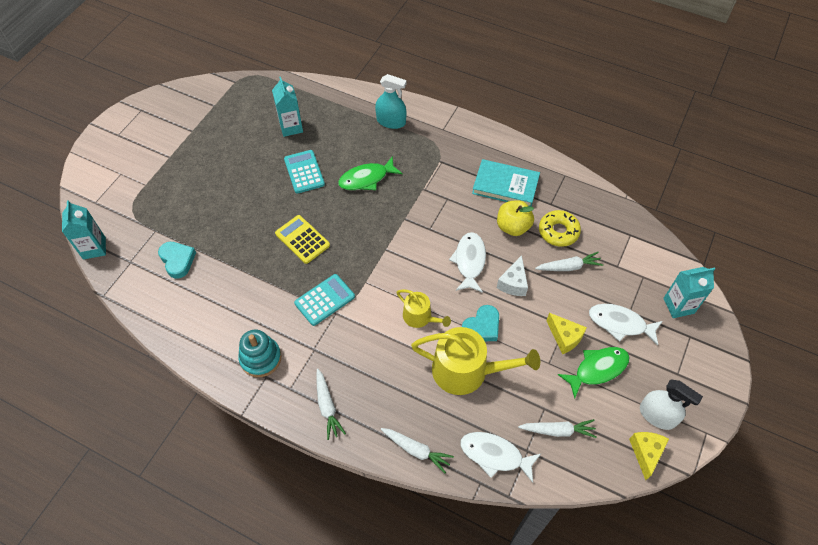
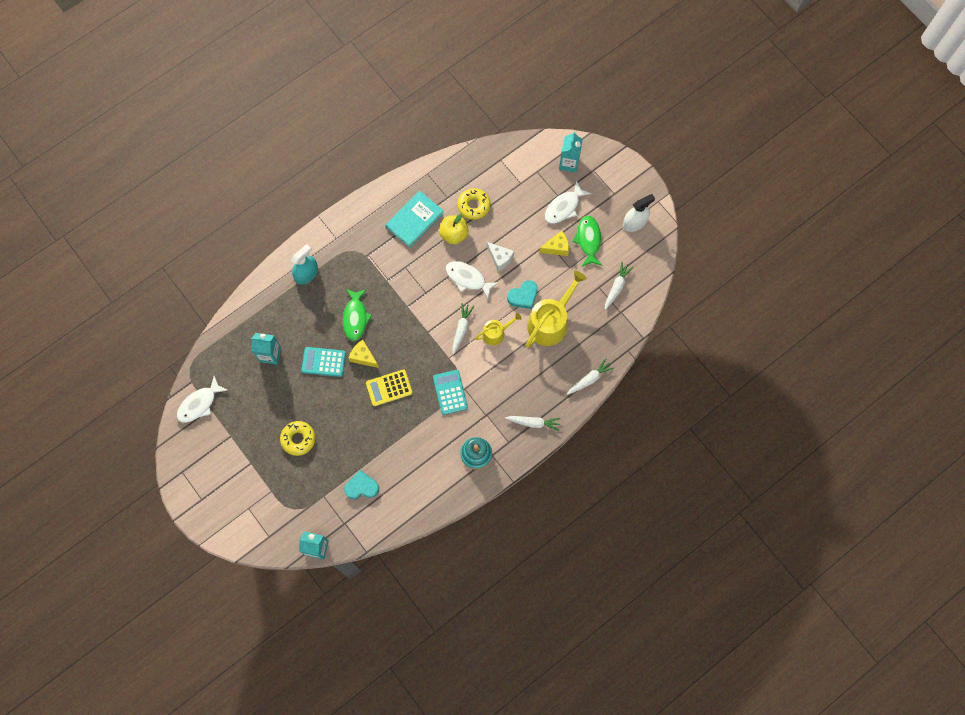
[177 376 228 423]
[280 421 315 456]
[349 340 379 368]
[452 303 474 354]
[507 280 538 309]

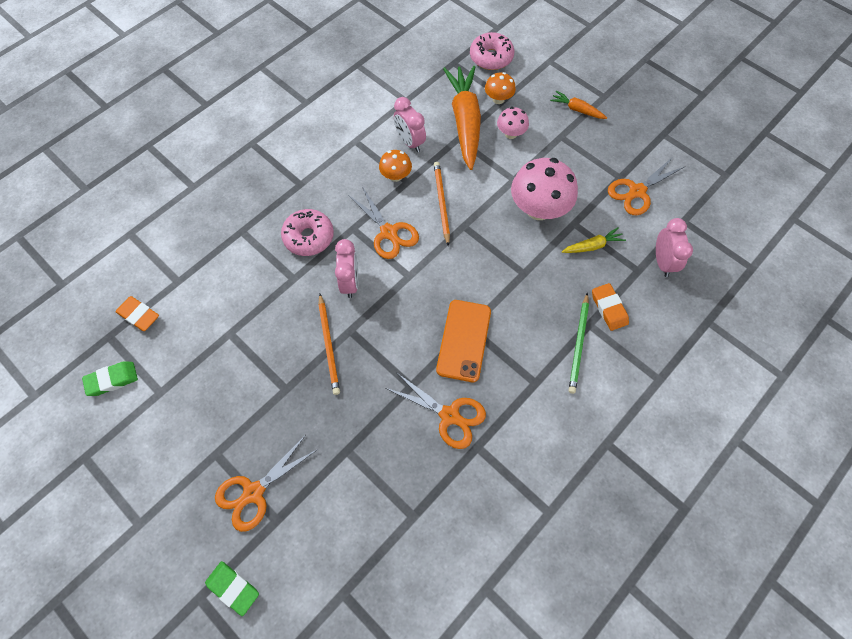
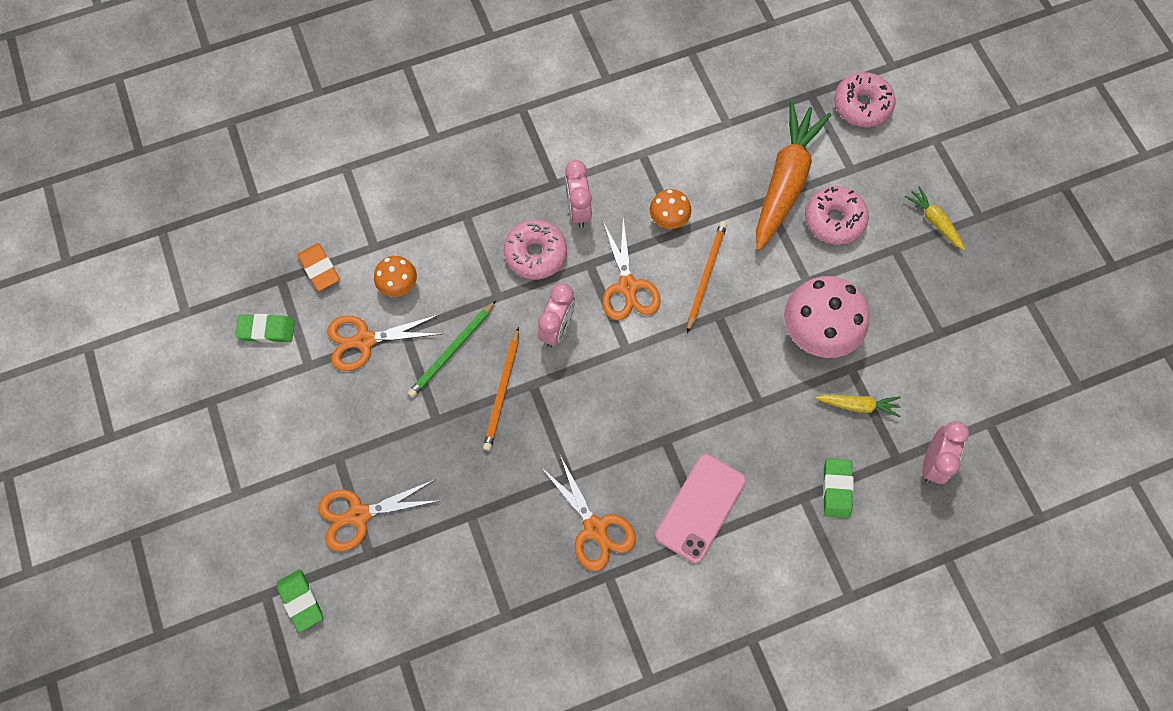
[327 314 441 371]
[374 256 417 297]
[408 301 496 398]
[565 160 592 228]
[655 454 746 563]
[805 186 869 245]
[823 458 854 518]
[905 186 965 250]
[436 300 491 382] (first image)

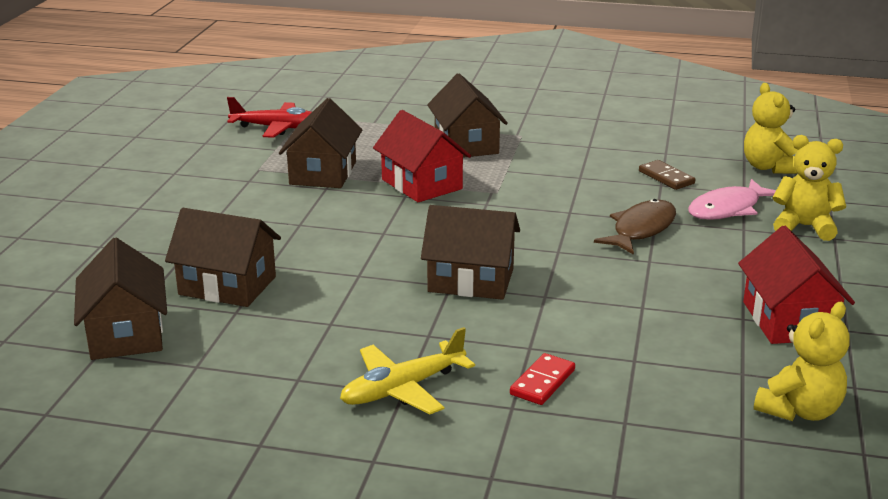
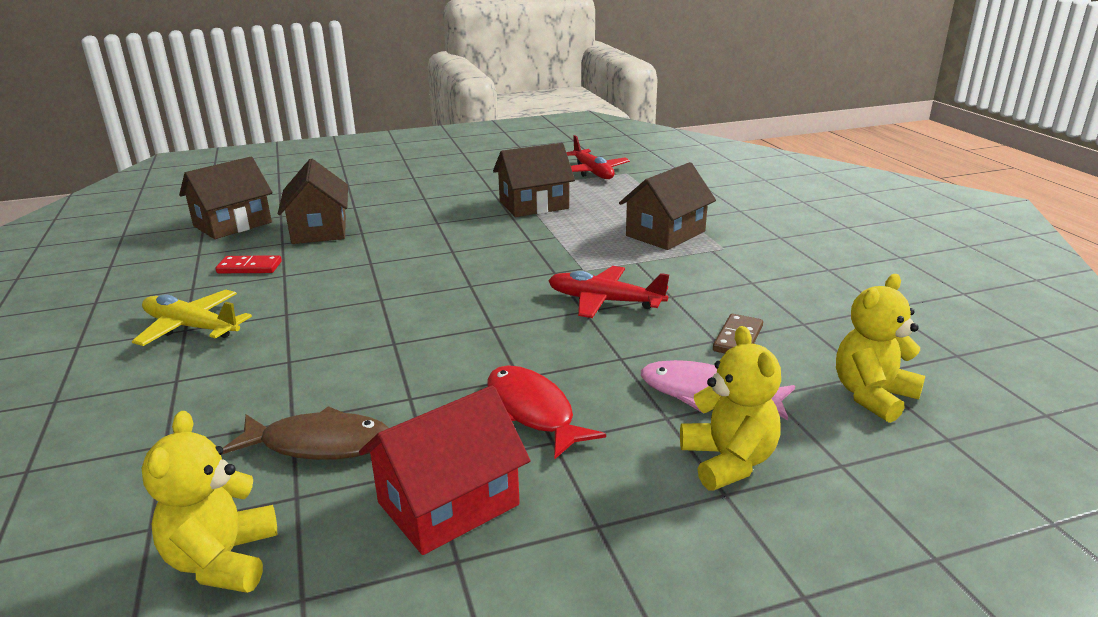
[141 411 277 593]
[215 255 282 273]
[221 406 388 460]
[487 365 606 459]
[548 266 669 318]
[373 110 471 202] (first image)
[421 205 520 300] (first image)

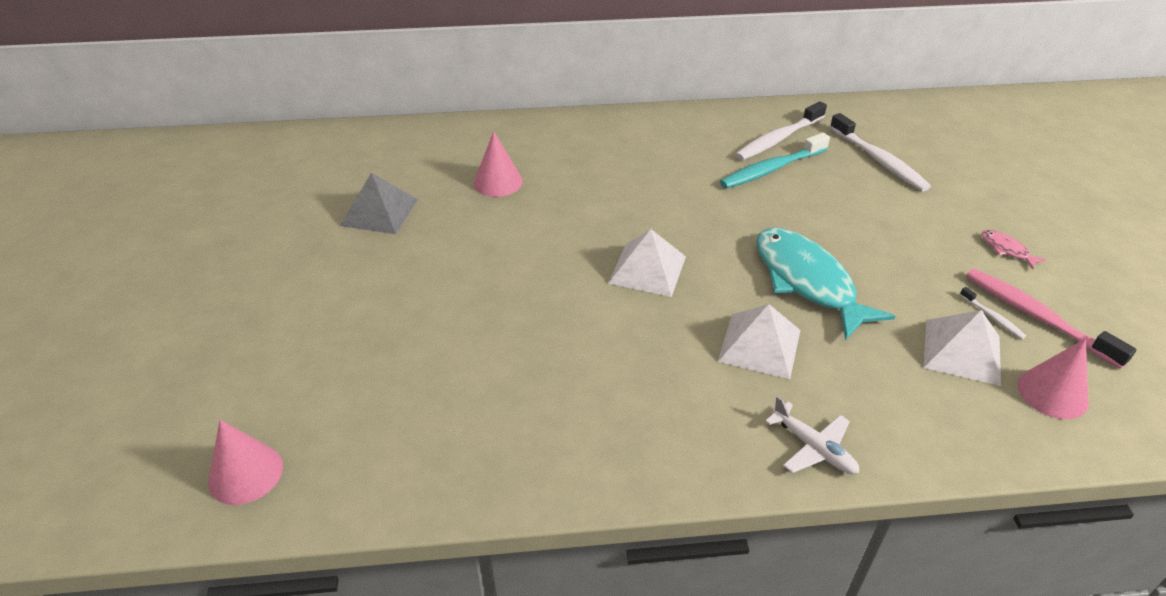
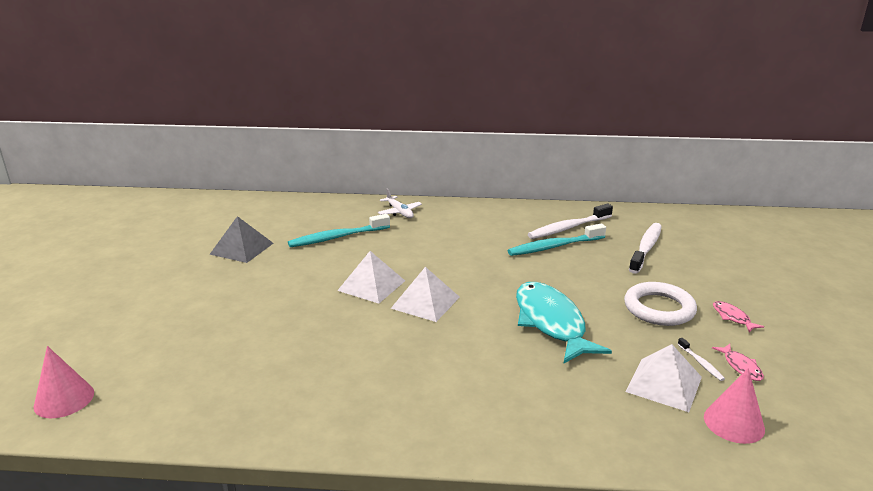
[288 214 390 247]
[337 251 405 304]
[378 188 422 218]
[624 282 697 326]
[629 223 662 274]
[712 344 764 381]

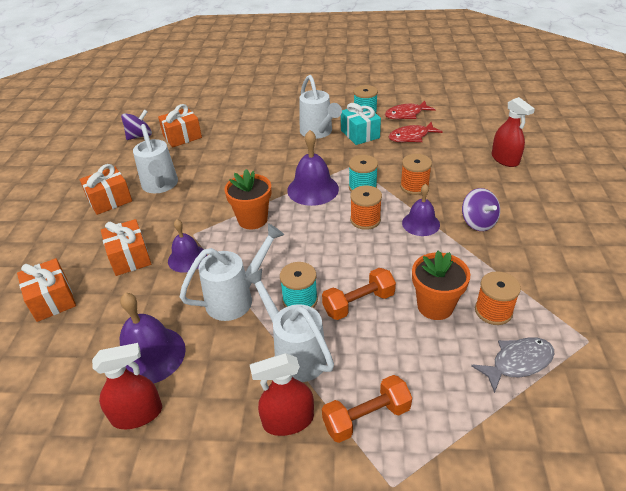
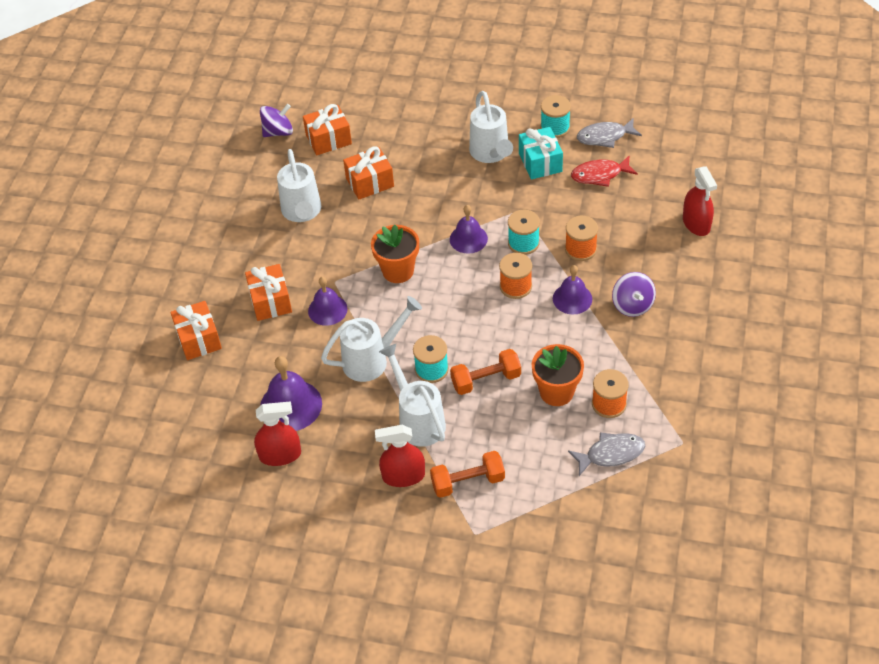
[343 146 394 200]
[450 205 488 254]
[577 118 642 148]

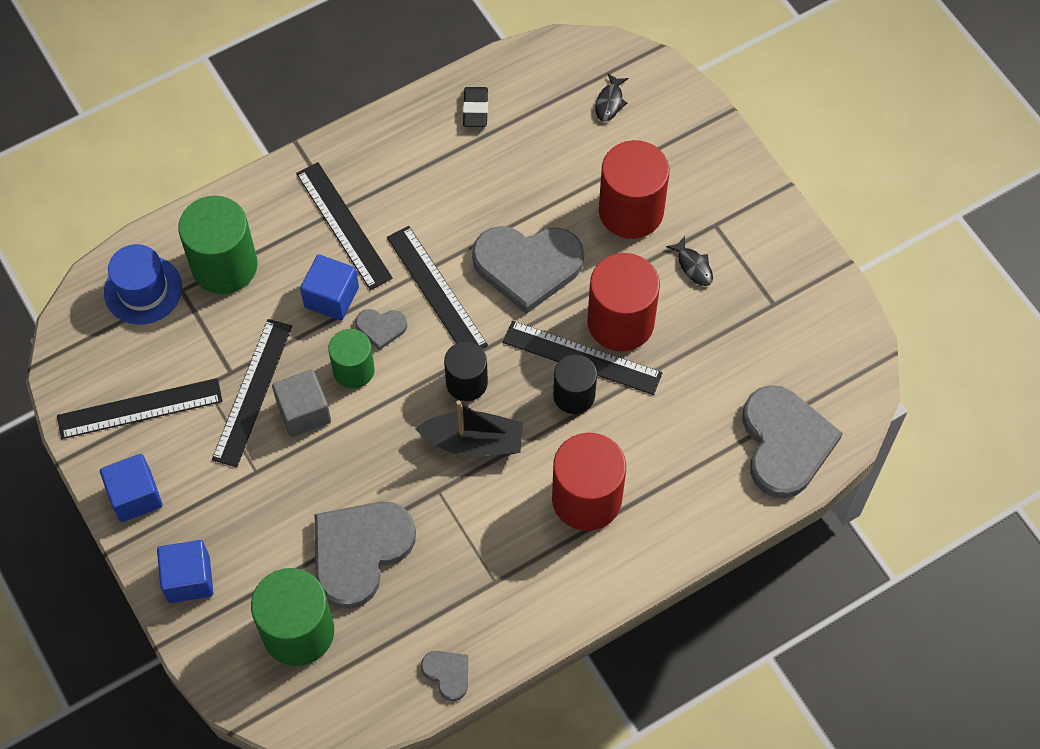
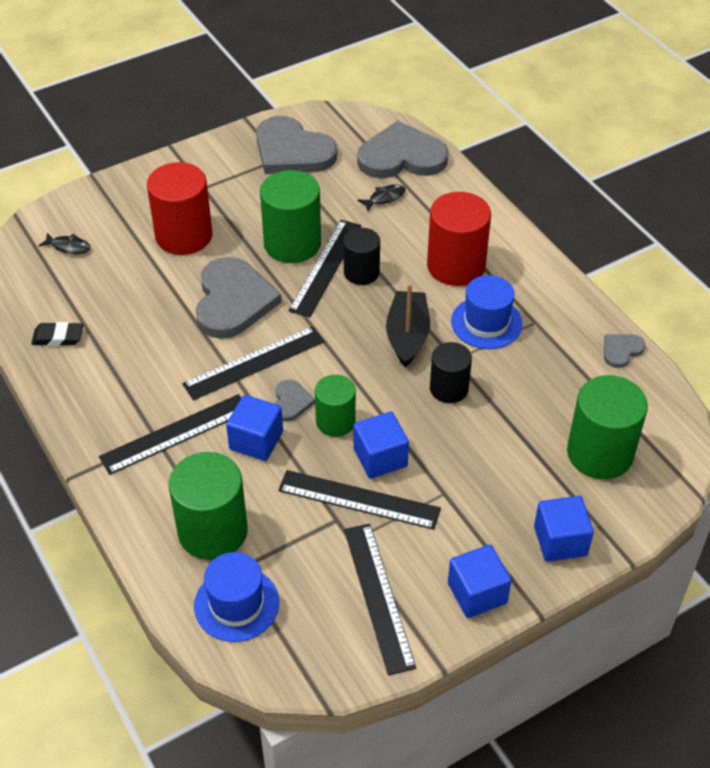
[256 116 337 174]
[260 170 321 263]
[354 412 409 479]
[357 184 406 211]
[430 342 472 403]
[451 275 523 349]

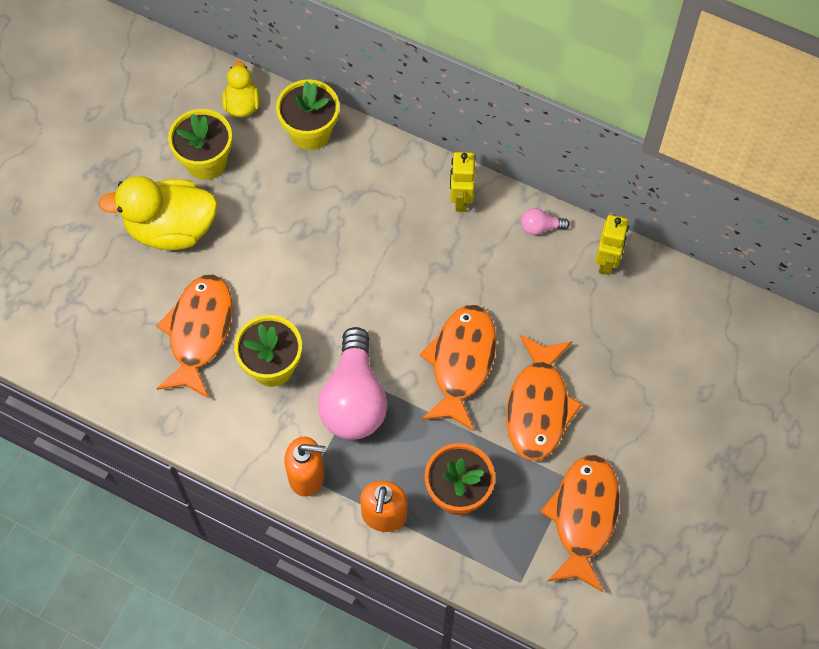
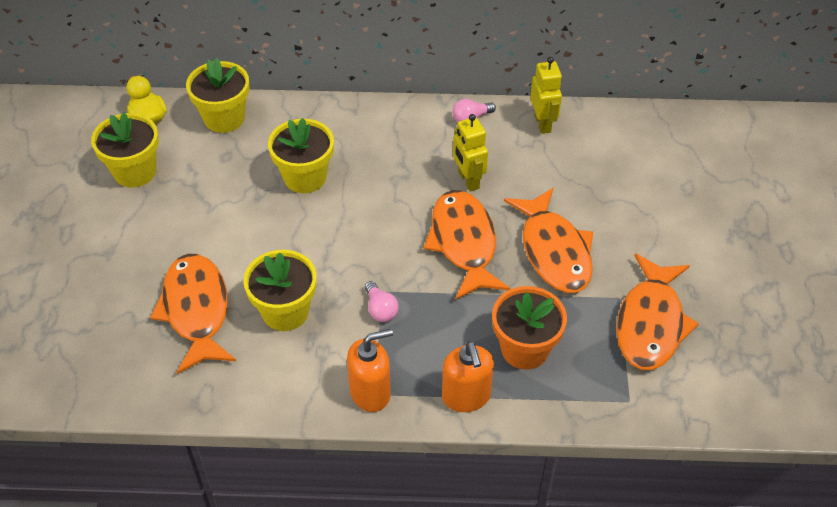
[268 118 334 193]
[365 281 399 322]
[453 114 488 192]
[616 253 699 370]
[98 176 218 250] (first image)

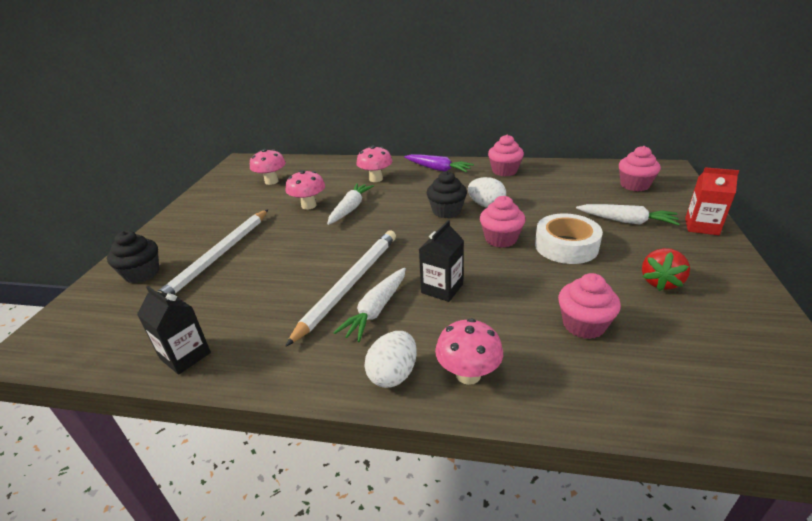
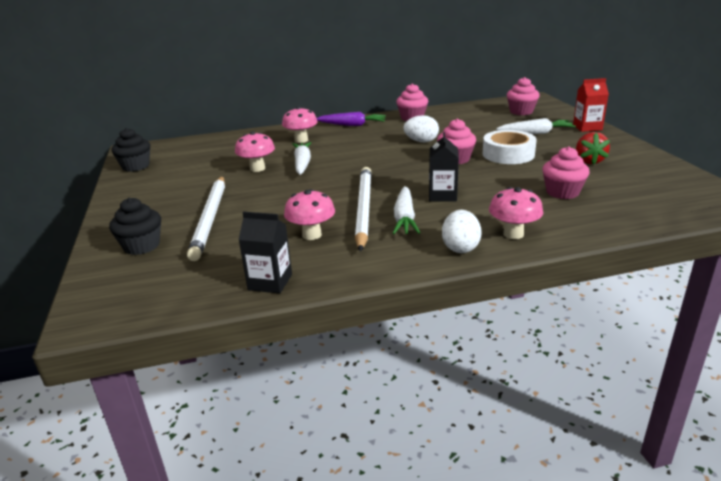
[112 128 150 172]
[284 189 335 240]

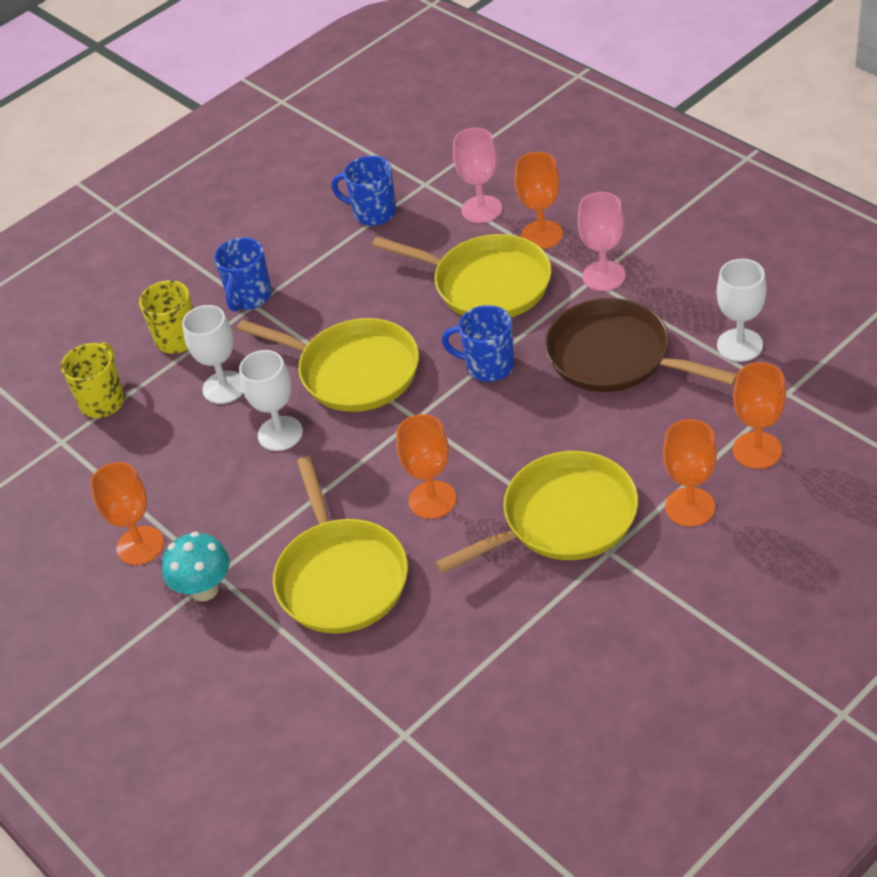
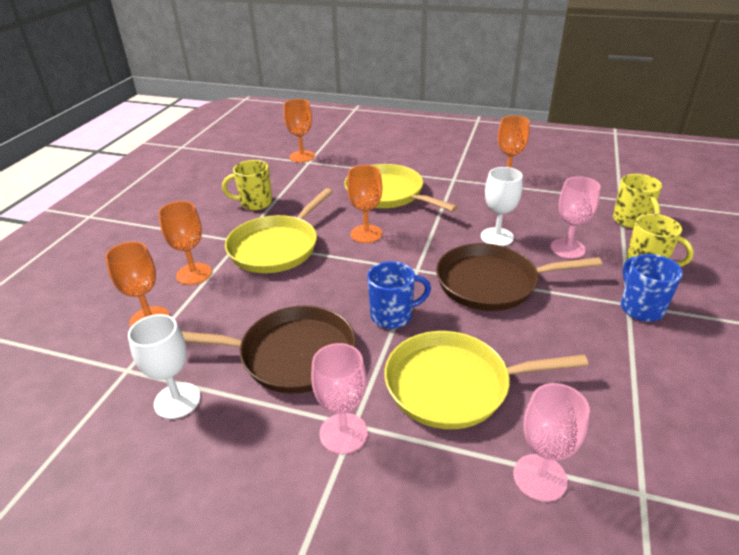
[222 160 272 210]
[284 99 315 162]
[436 243 602 311]
[550 177 601 259]
[162 531 230 601] (first image)
[331 156 396 226] (first image)

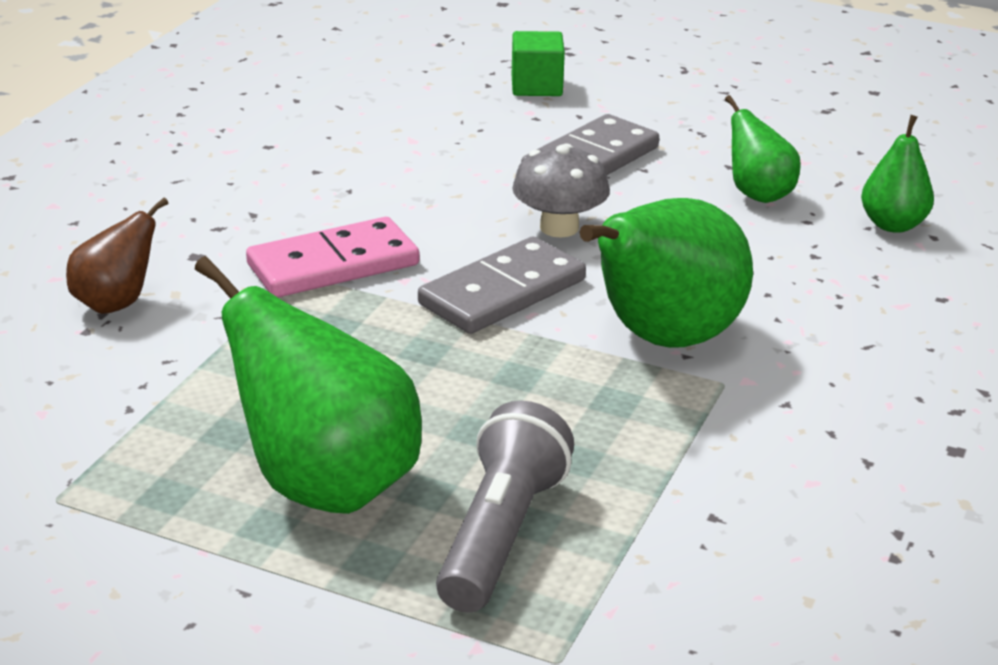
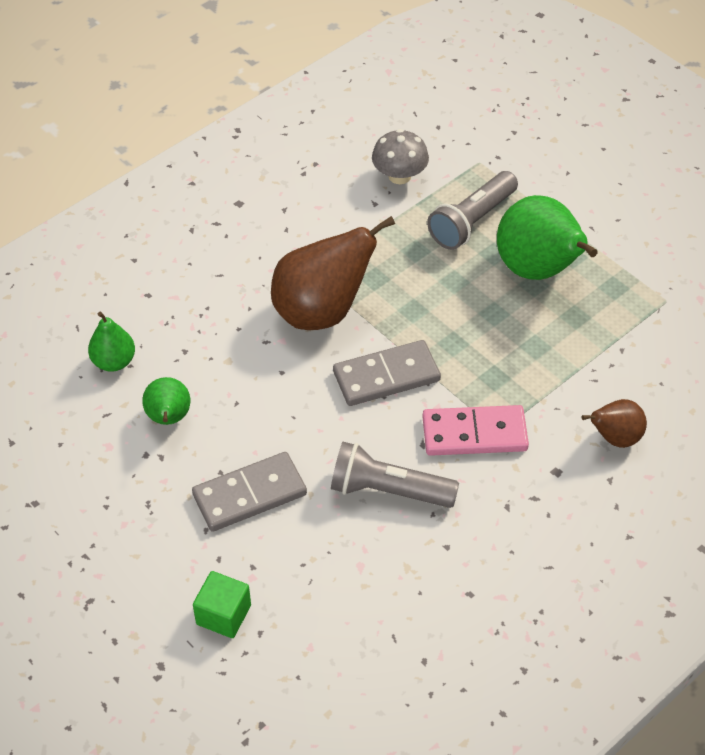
[271 216 395 330]
[331 442 459 508]
[372 129 429 184]

